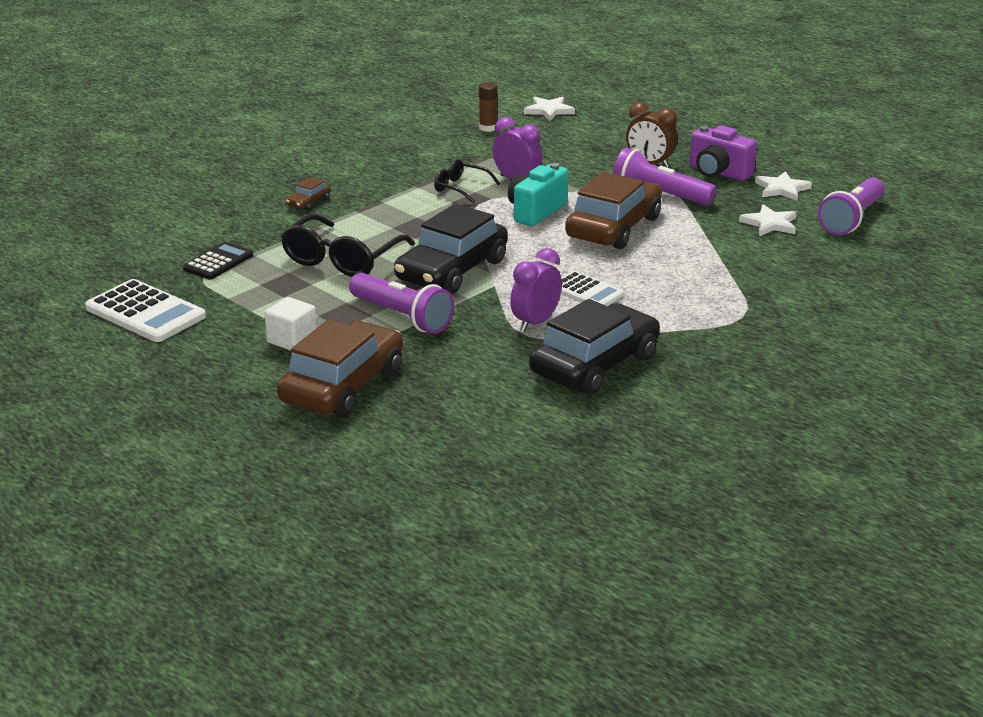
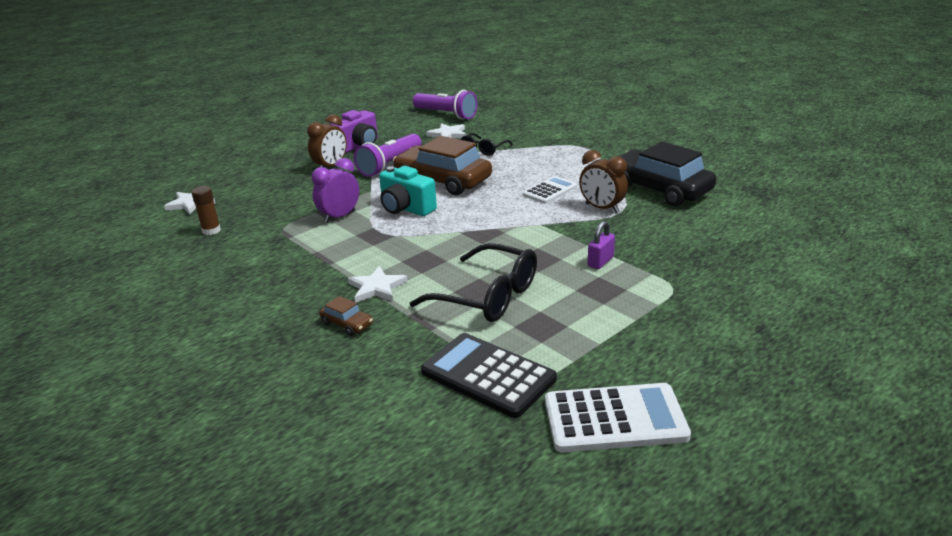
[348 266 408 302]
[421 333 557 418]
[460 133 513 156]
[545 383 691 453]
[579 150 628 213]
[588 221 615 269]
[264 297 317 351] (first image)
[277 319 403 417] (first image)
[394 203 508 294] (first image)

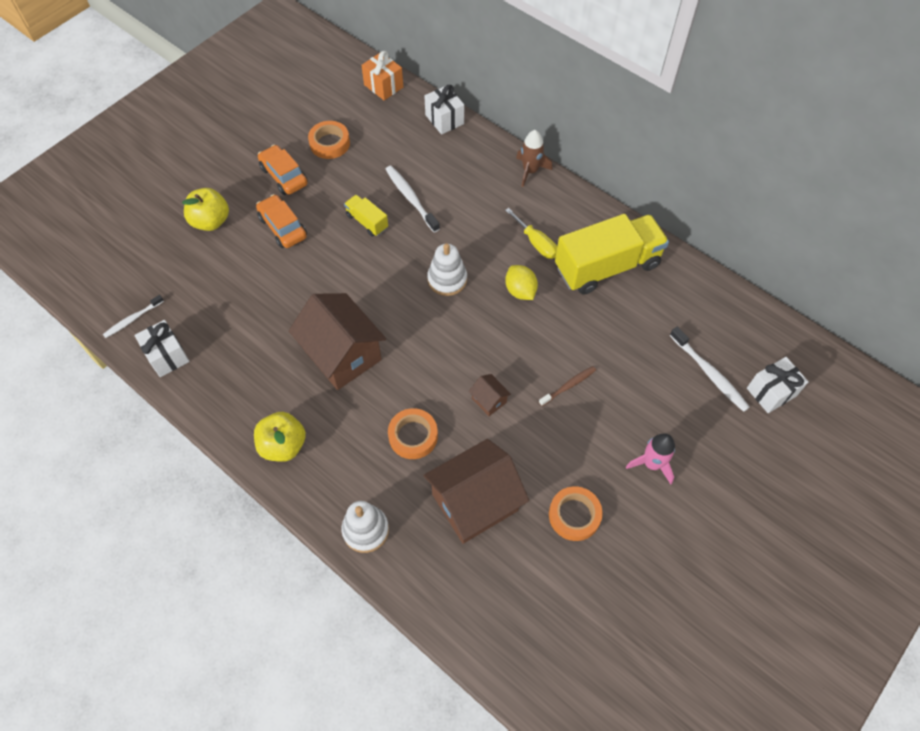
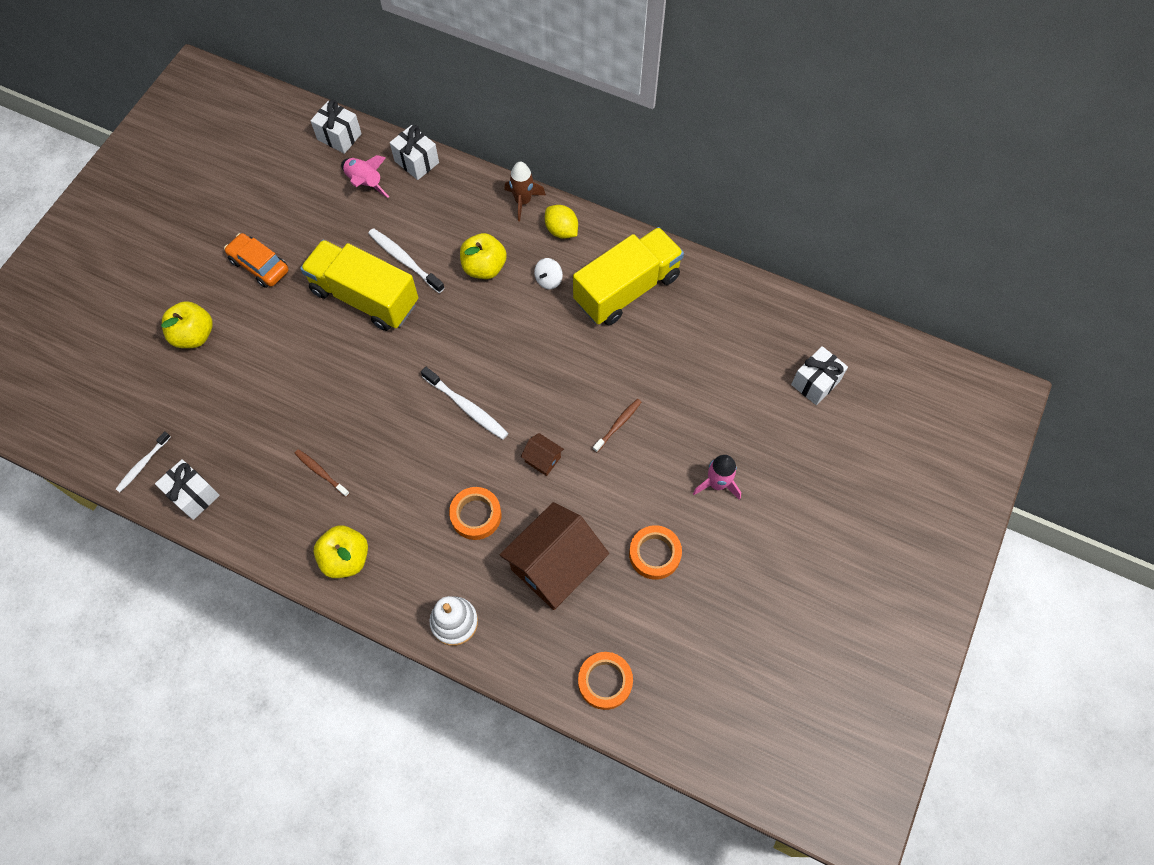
[294 449 350 497]
[300 240 418 331]
[310 99 362 154]
[341 155 389 198]
[421 367 509 440]
[460 233 507 279]
[534 258 563 289]
[545 205 578 239]
[578 652 633 710]
[256 194 307 248] (first image)
[289 293 386 390] (first image)
[427 243 467 296] (first image)

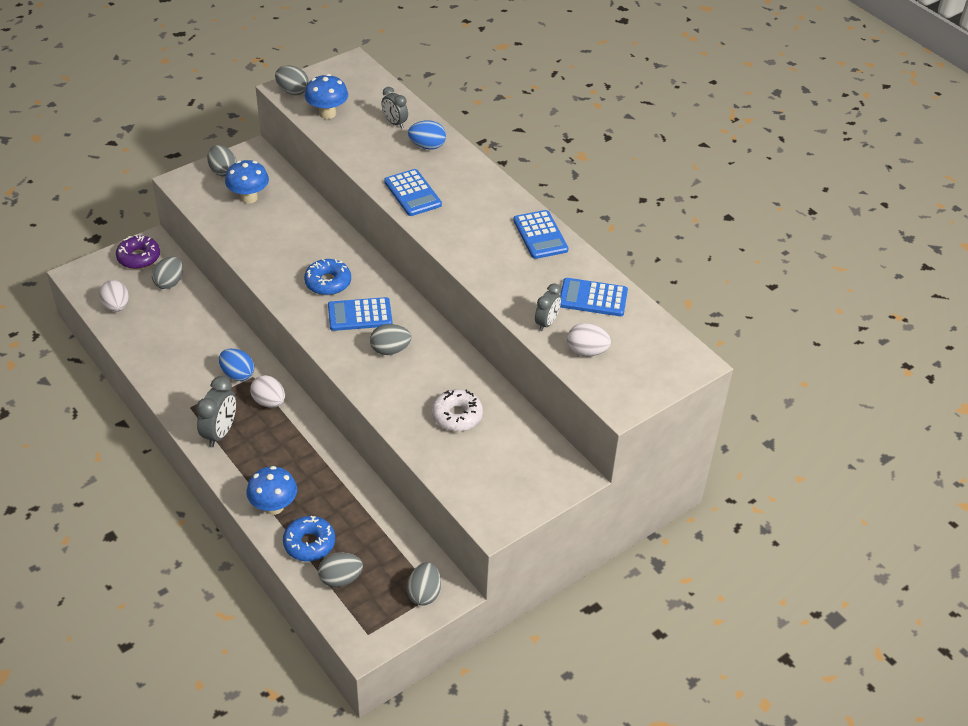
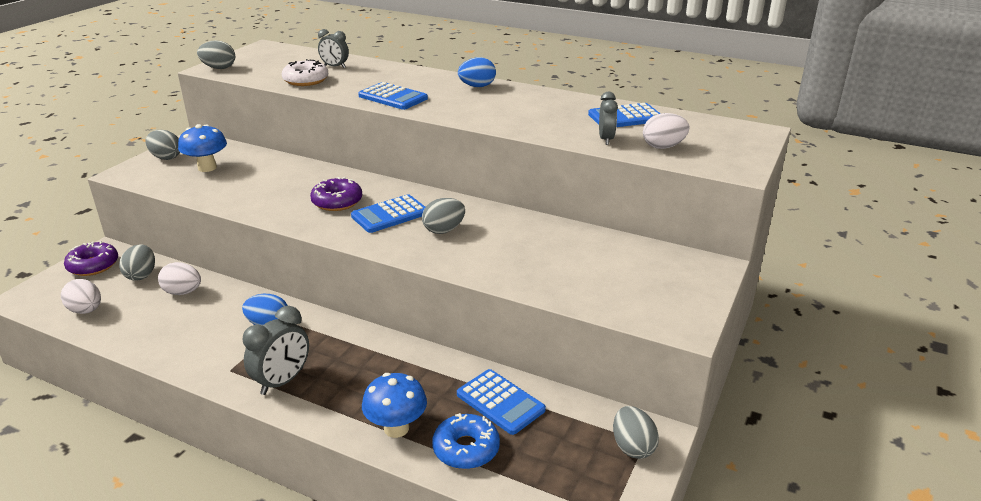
[158 262 201 295]
[243 306 309 395]
[282 59 328 86]
[310 177 362 211]
[457 369 546 435]
[458 57 496 87]
[305 74 348 119] (first image)
[318 553 363 587] (first image)

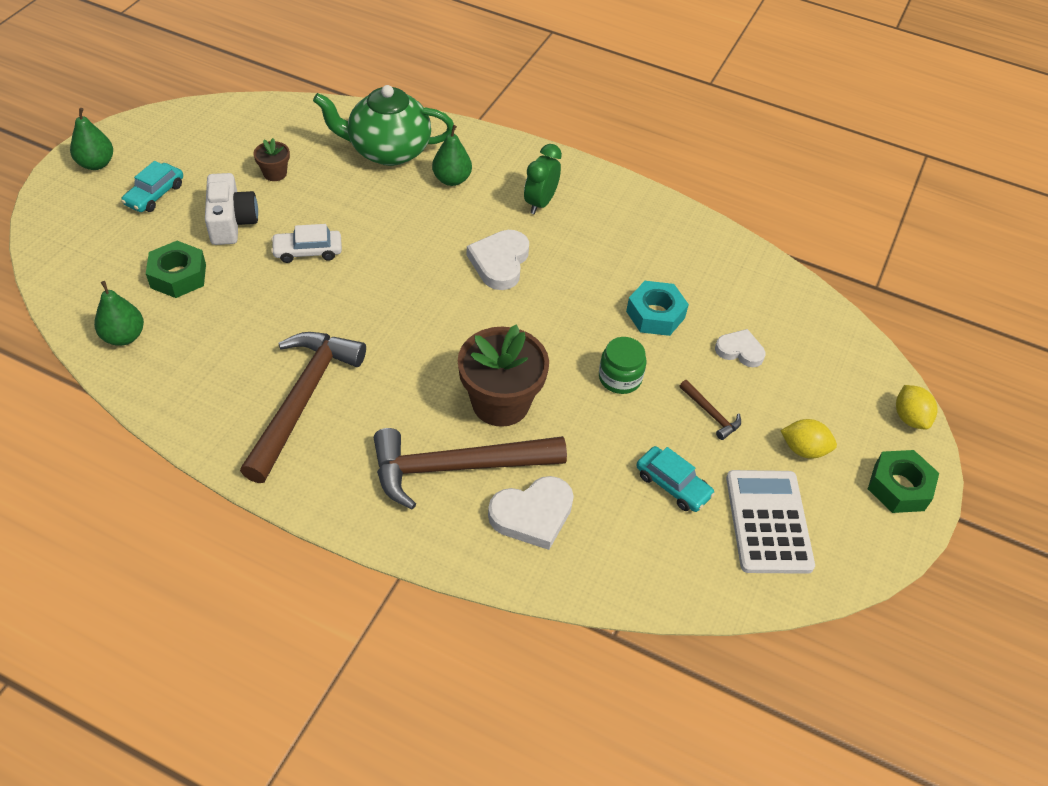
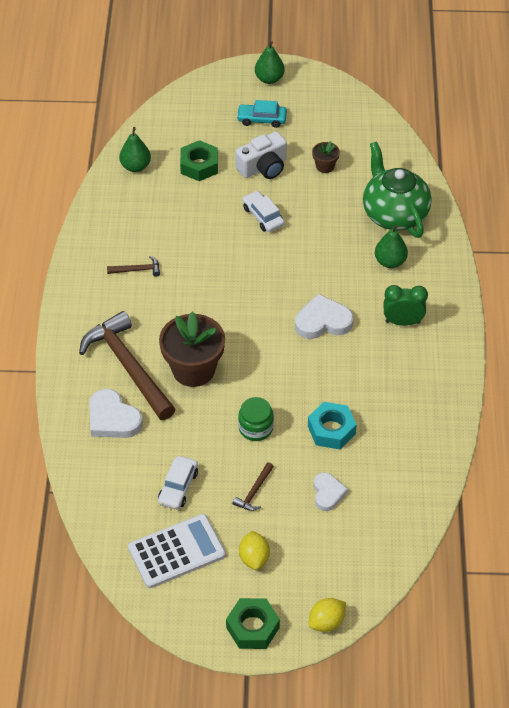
[107 256 160 277]
[158 456 198 510]

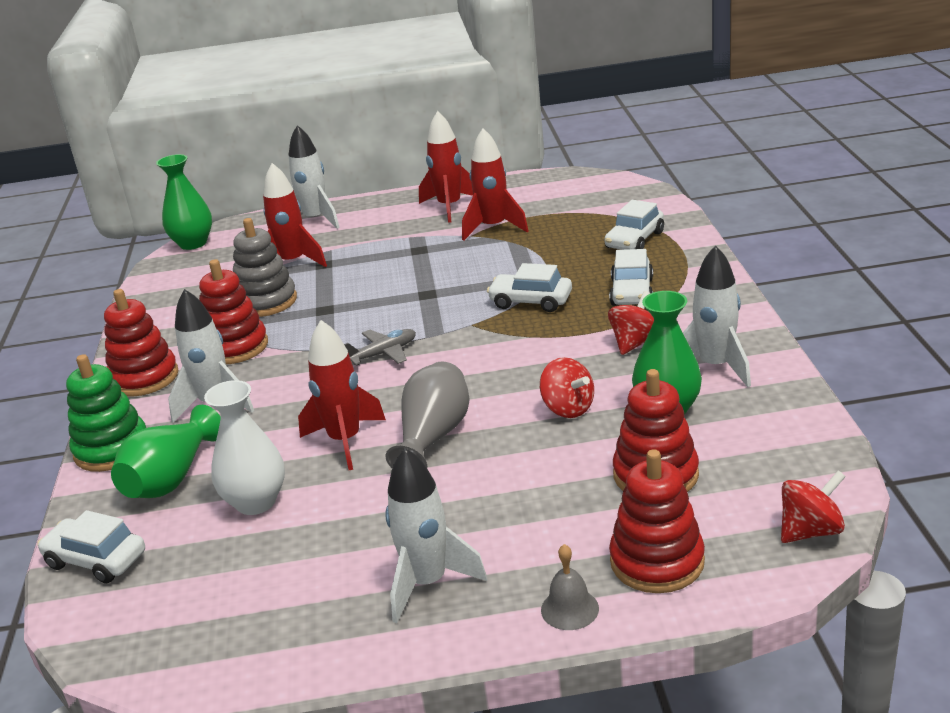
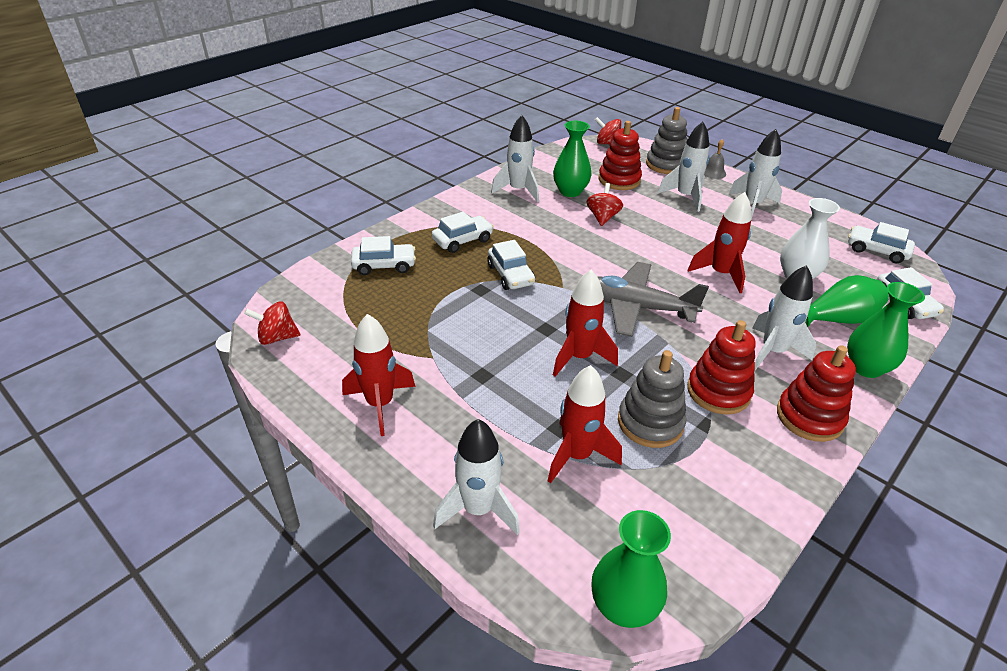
[244 301 301 345]
[553 270 618 377]
[597 262 709 337]
[646 107 688 174]
[657 122 709 212]
[847 282 925 378]
[848 222 915 263]
[386 362 470 468] (first image)

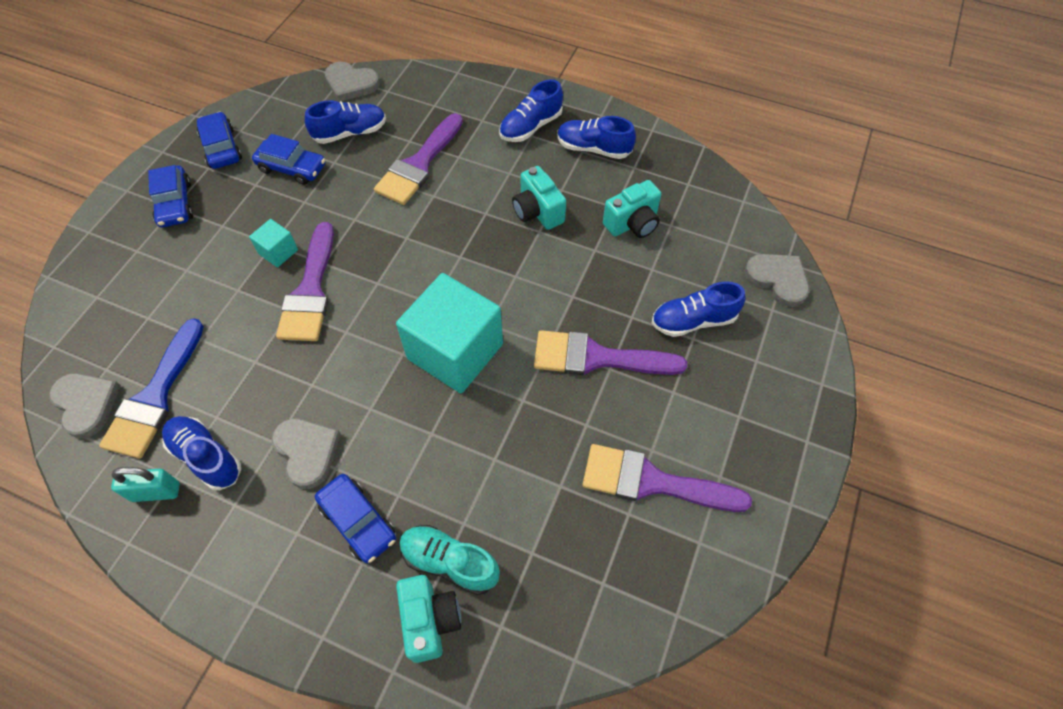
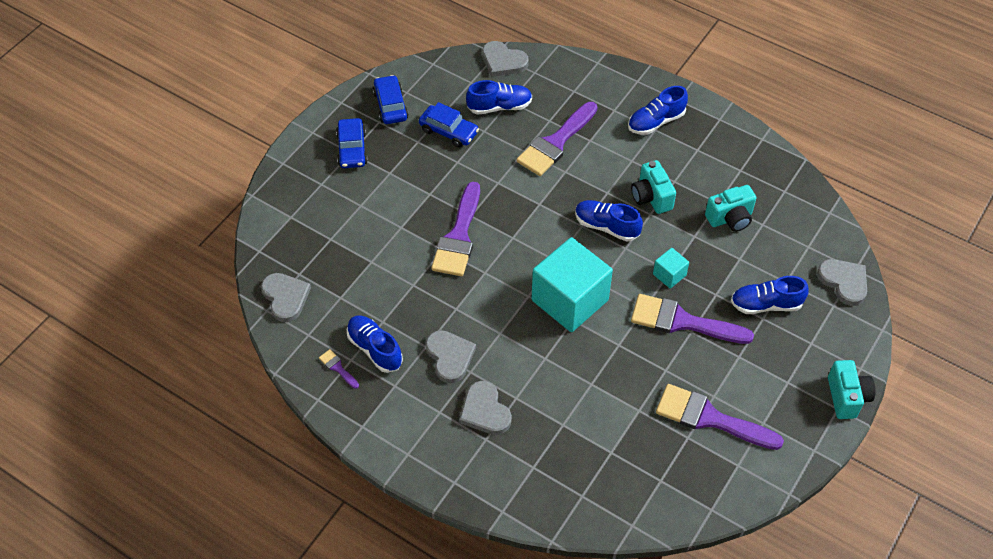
[319 349 359 389]
[459 381 512 435]
[575 200 643 241]
[653 248 689 289]
[828 360 876 419]
[99 318 204 459] (first image)
[399 525 500 595] (first image)

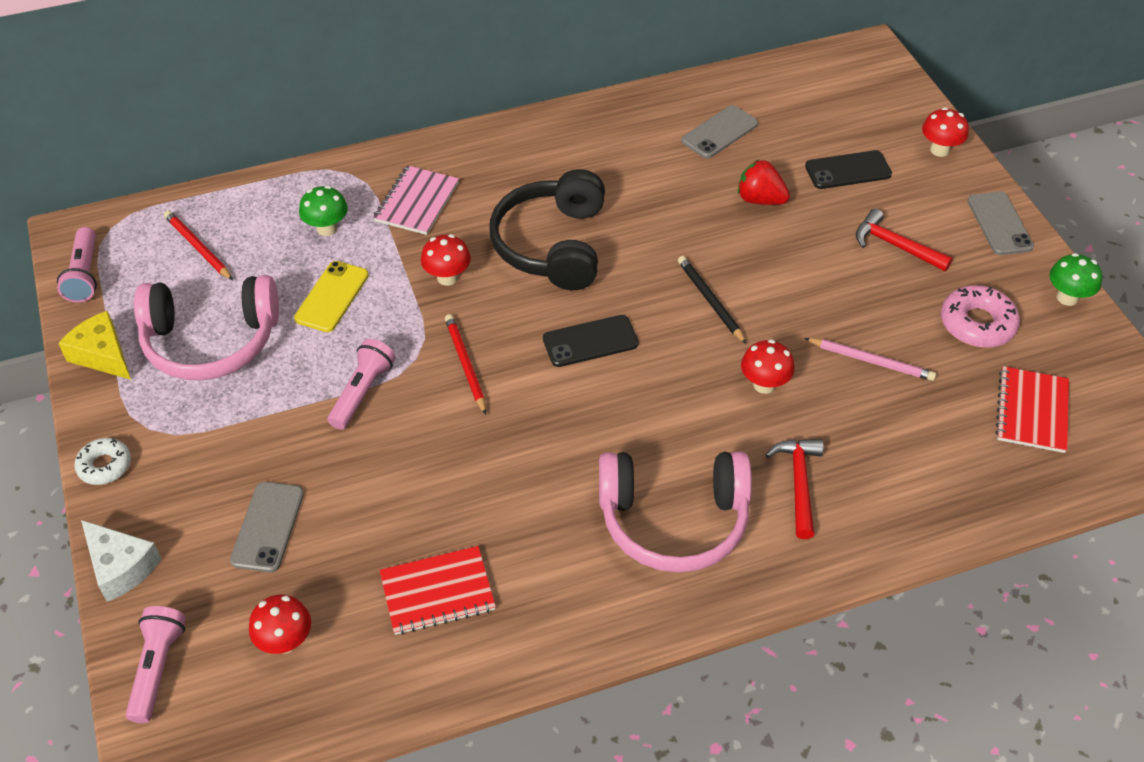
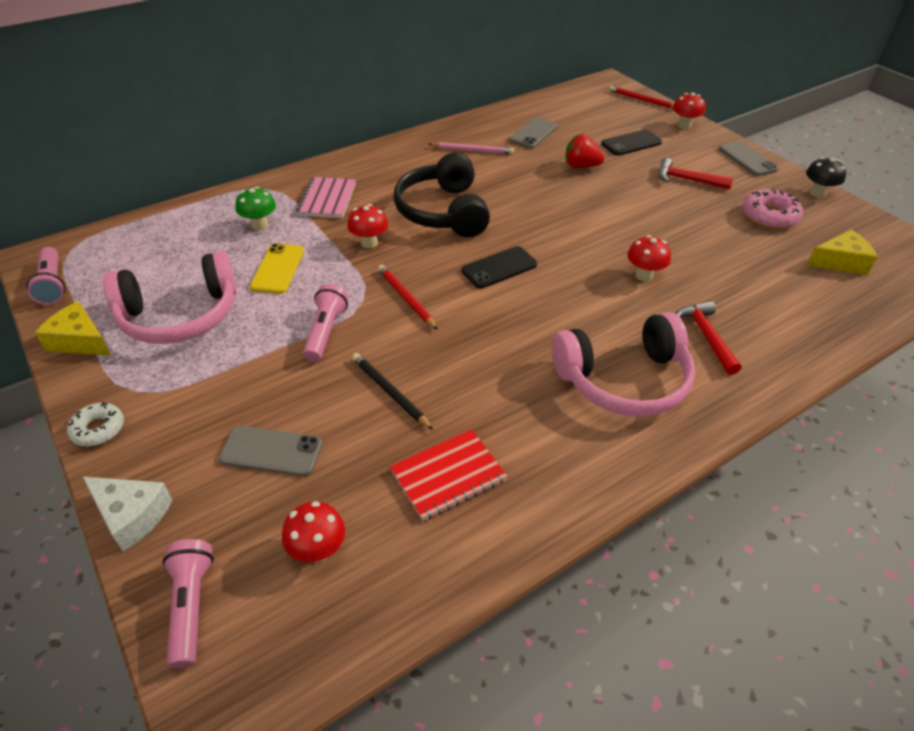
[219 426 322 477]
[352 353 433 430]
[429 142 514 154]
[609 86 674 109]
[806 157 846 198]
[806 230 877 275]

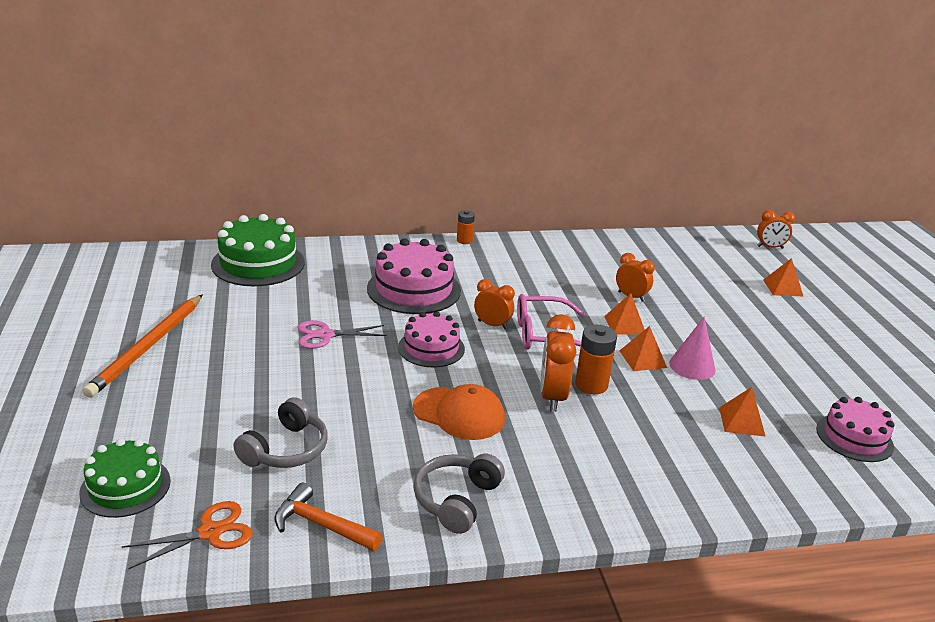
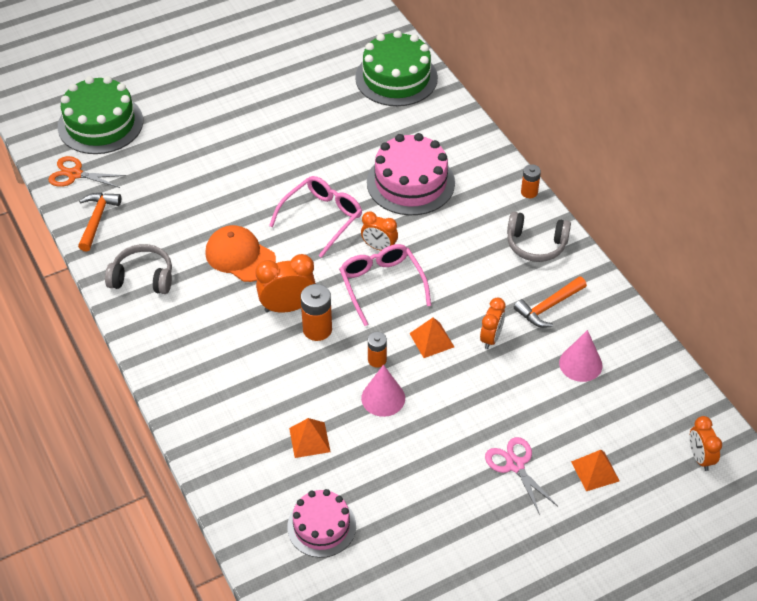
[48 156 126 188]
[58 76 143 154]
[205 225 276 282]
[269 176 362 258]
[361 211 398 251]
[368 332 387 368]
[485 437 558 515]
[507 212 571 262]
[514 276 587 327]
[559 330 603 382]
[82 295 202 398] (first image)

